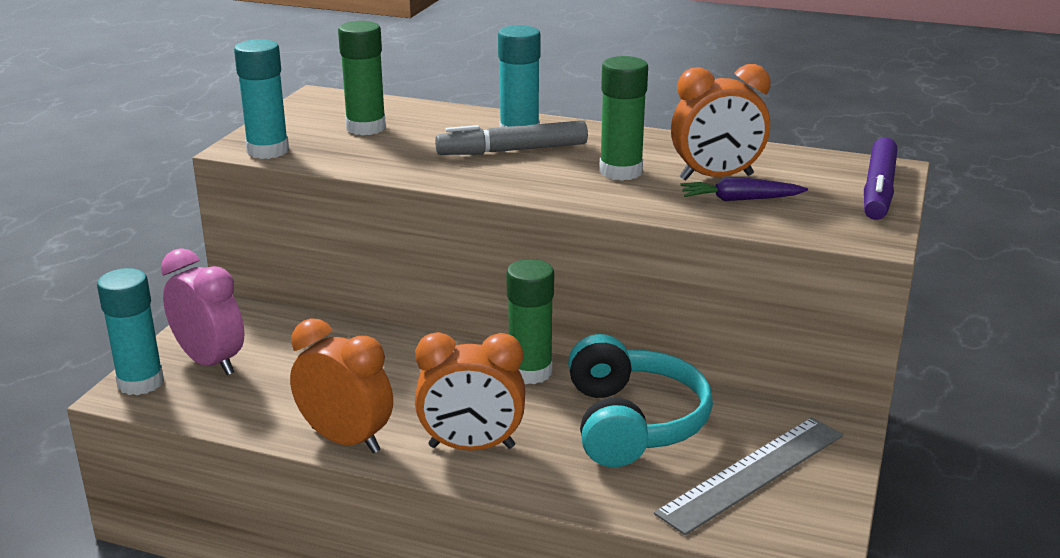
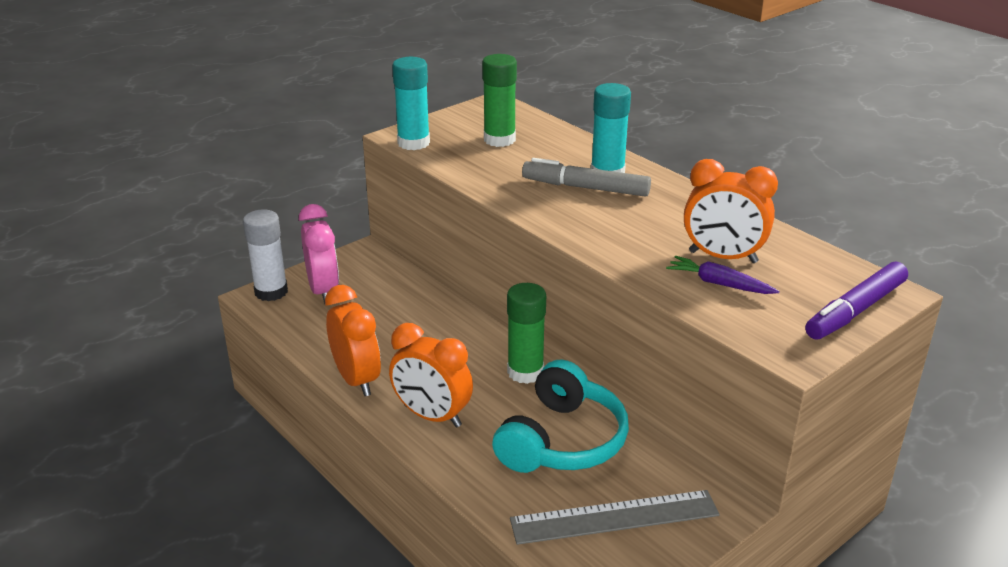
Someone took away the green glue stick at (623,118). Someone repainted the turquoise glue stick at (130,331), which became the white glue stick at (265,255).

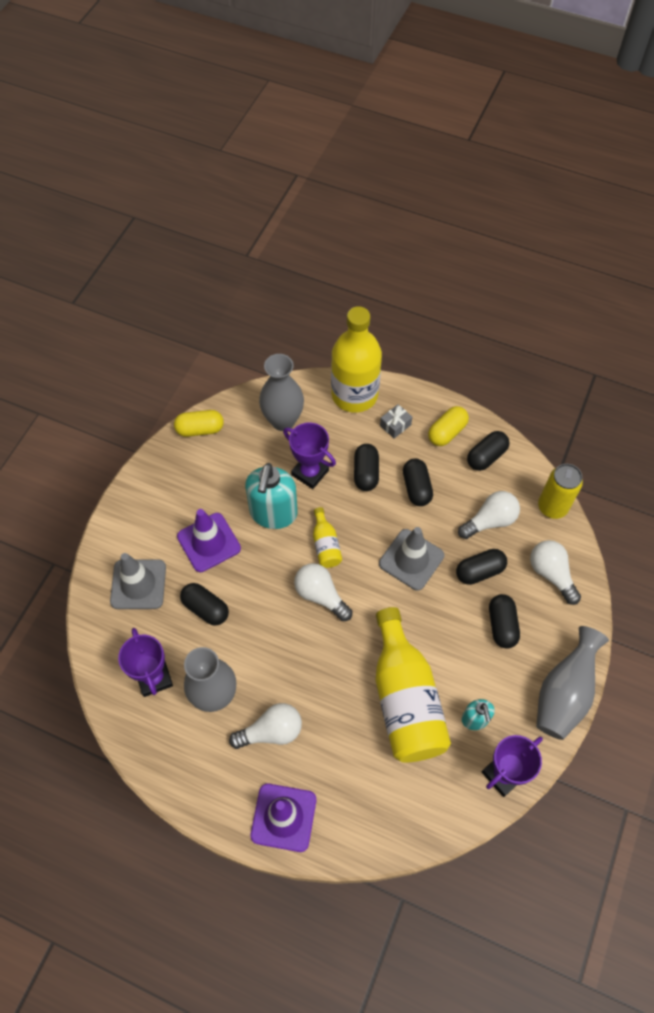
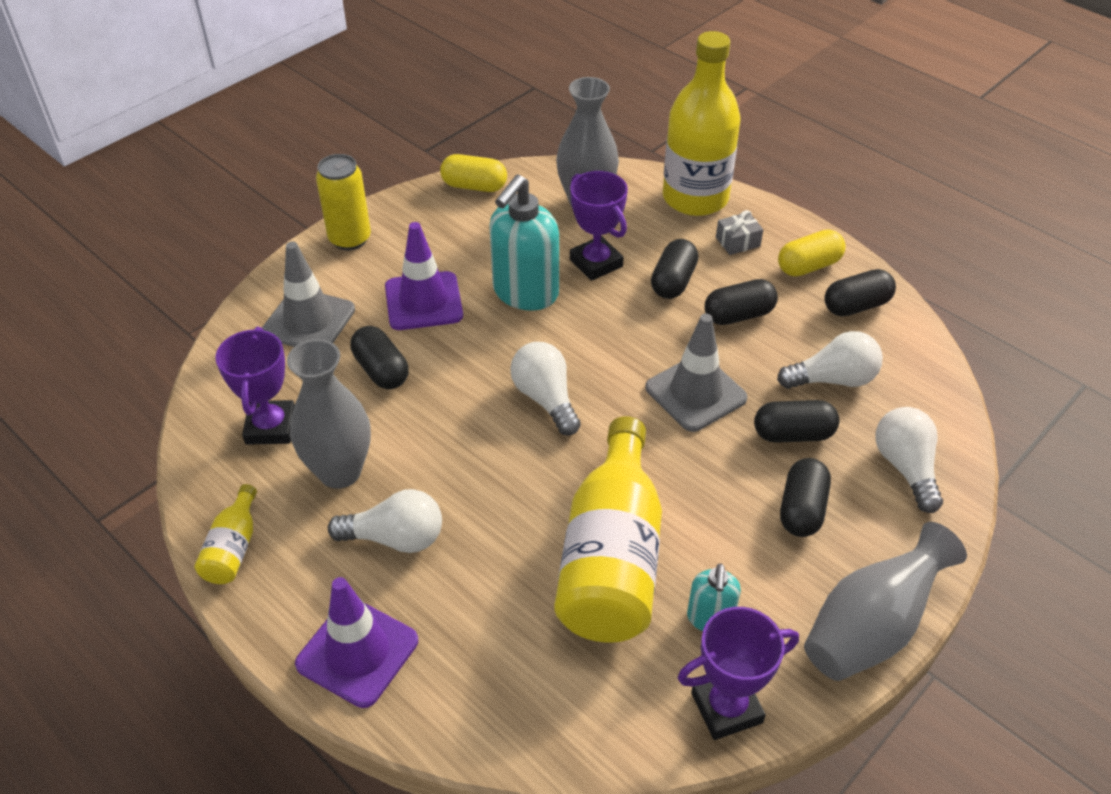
Someone rotated the black capsule at (418,482) by 60 degrees clockwise. Someone carried the yellow can from (560,491) to (343,202). Someone carried the yellow bottle from (327,537) to (225,534).

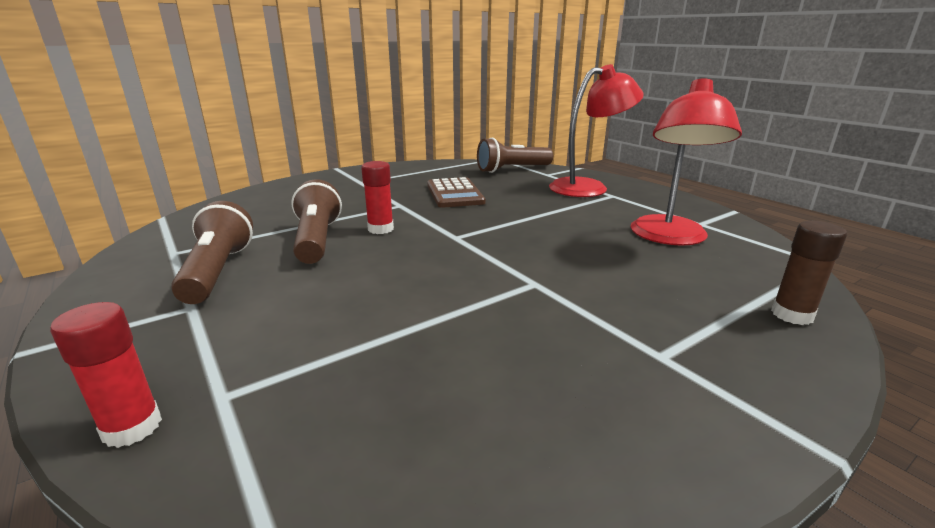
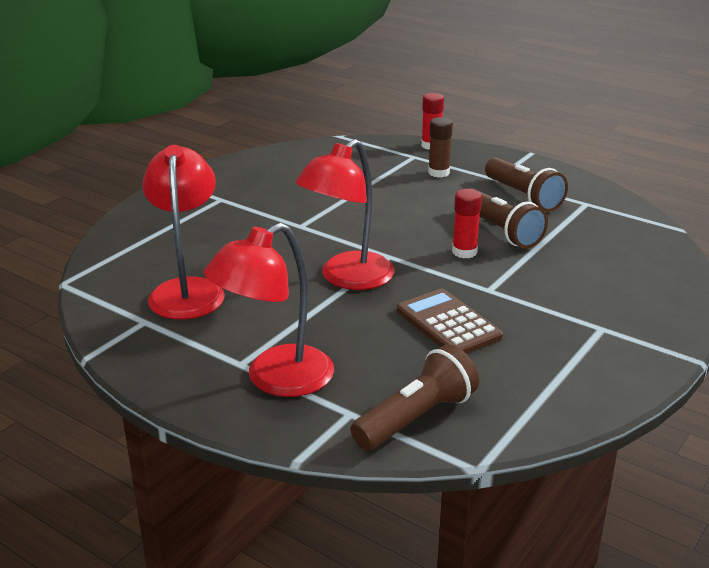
Someone carried the brown glue stick from (809,273) to (440,147). Someone put down the red lamp at (344,214).

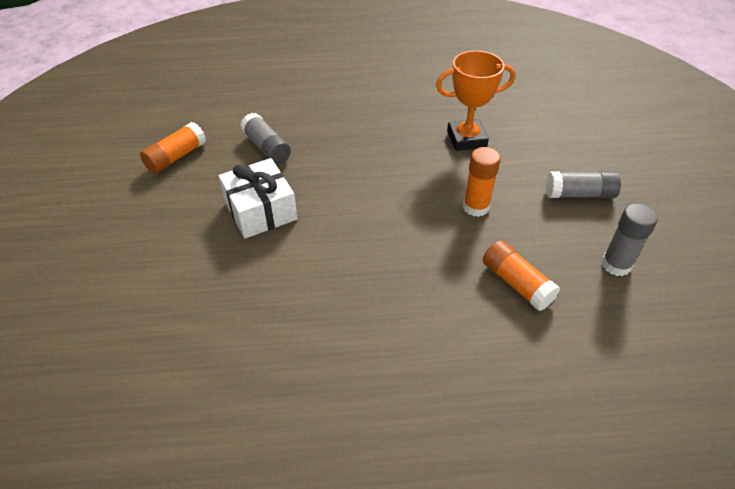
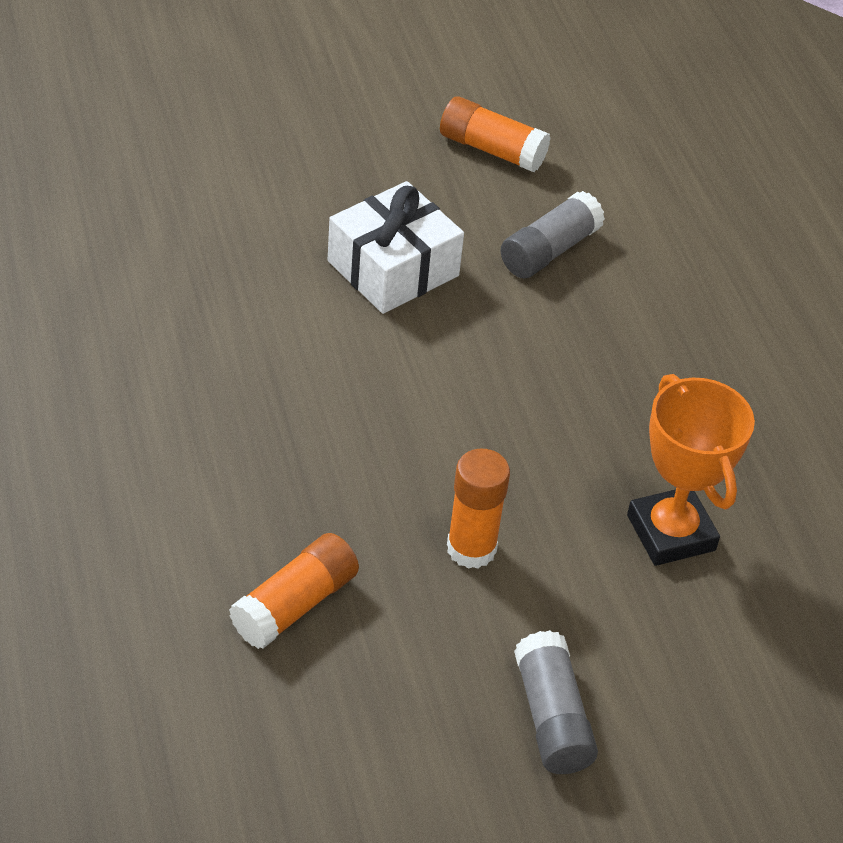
Someone took away the grey glue stick at (629,239).

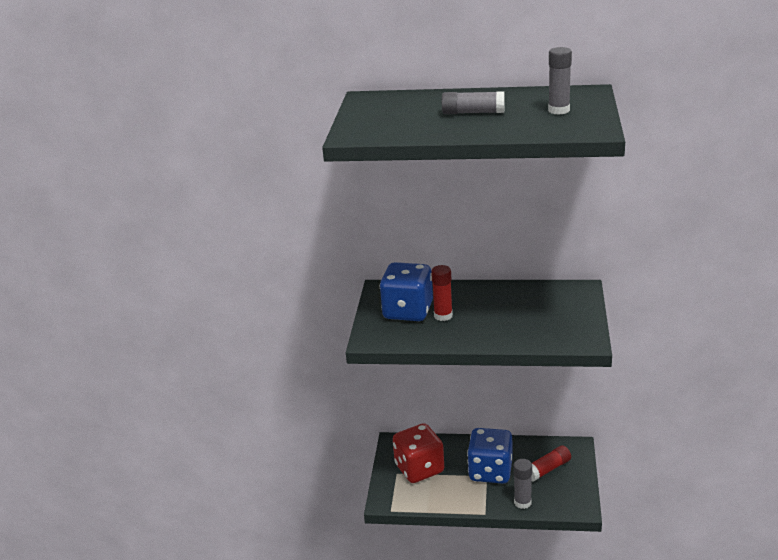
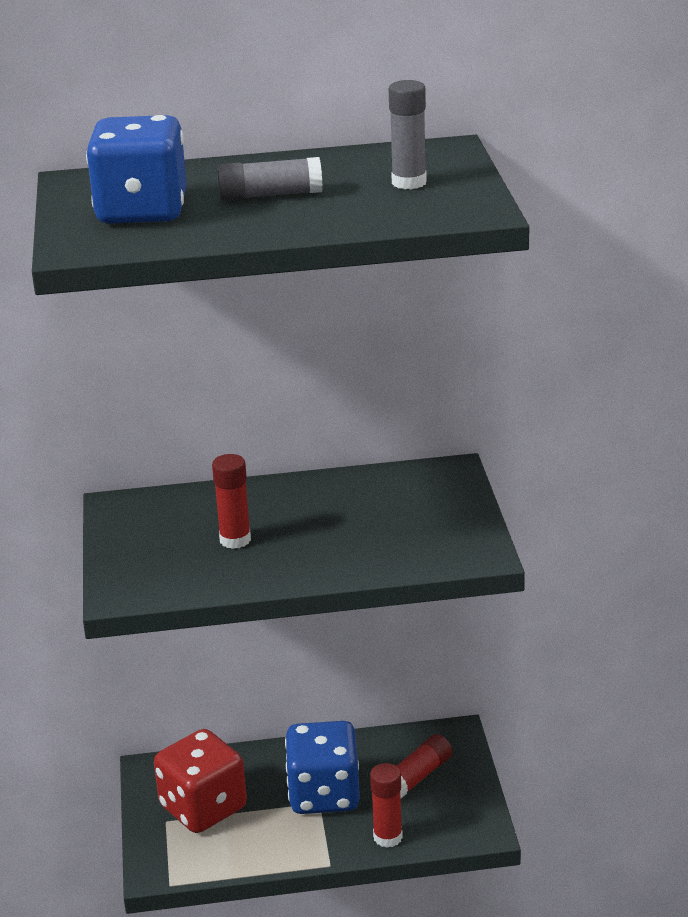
Someone carried the blue dice from (406,291) to (136,169). Someone repainted the grey glue stick at (523,484), which became the red glue stick at (386,805).

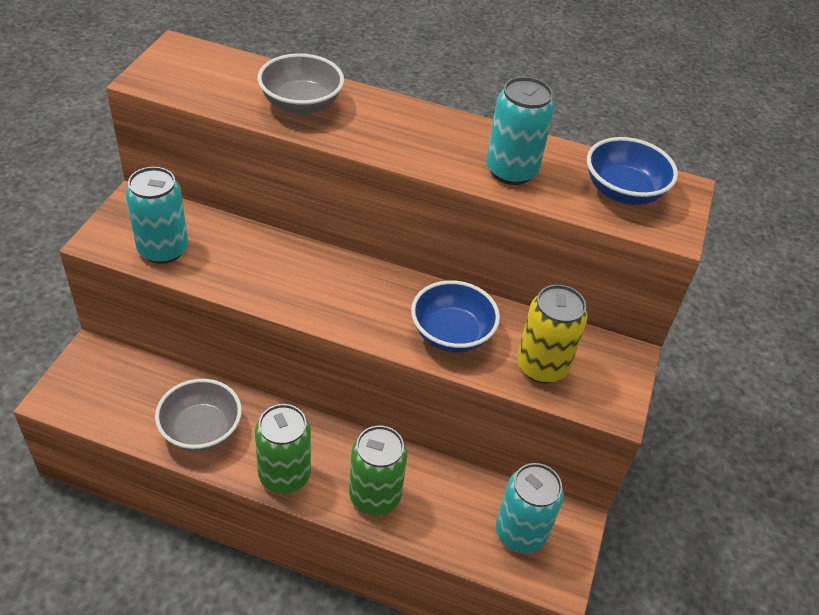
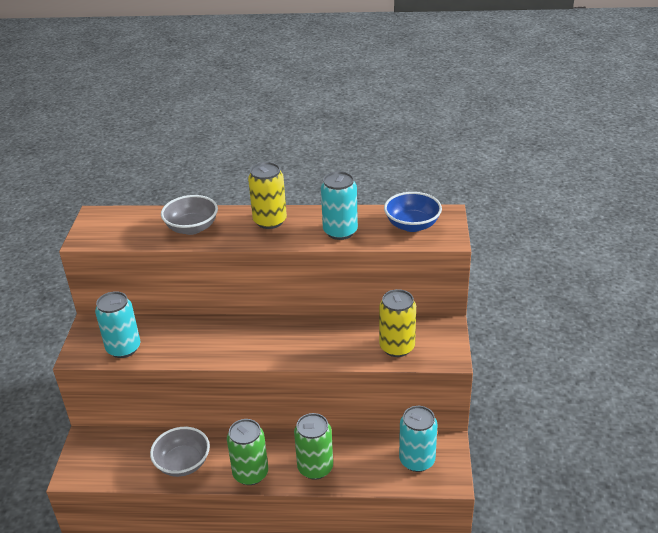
Someone took away the blue bowl at (455,316). Someone put down the yellow can at (267,195).

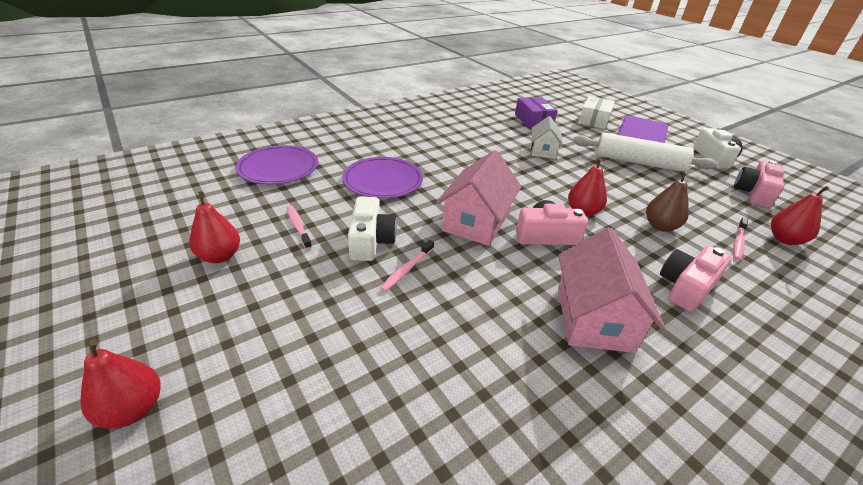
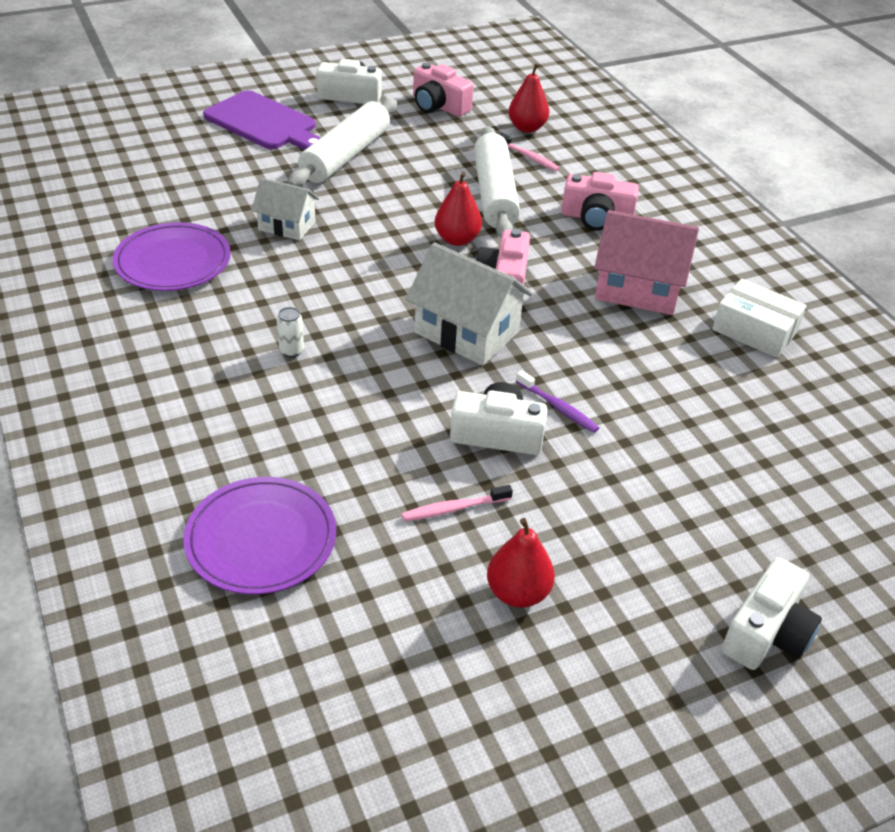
Someone carried the white box from (596,112) to (759,318). Someone took away the purple box at (536,113). Someone repainted the pink house at (479,198), which became the white house at (469,304). Someone carried the purple plate from (382,178) to (172,256). Someone swapped the brown pear at (667,201) for the white rolling pin at (497,181). Someone repainted the pink toothbrush at (407,266), which became the purple toothbrush at (557,401). Someone rotated the pink camera at (696,279) by 45 degrees counterclockwise. Someone swapped the red pear at (120,384) for the white camera at (772,613). Someone put down the white can at (290,332).

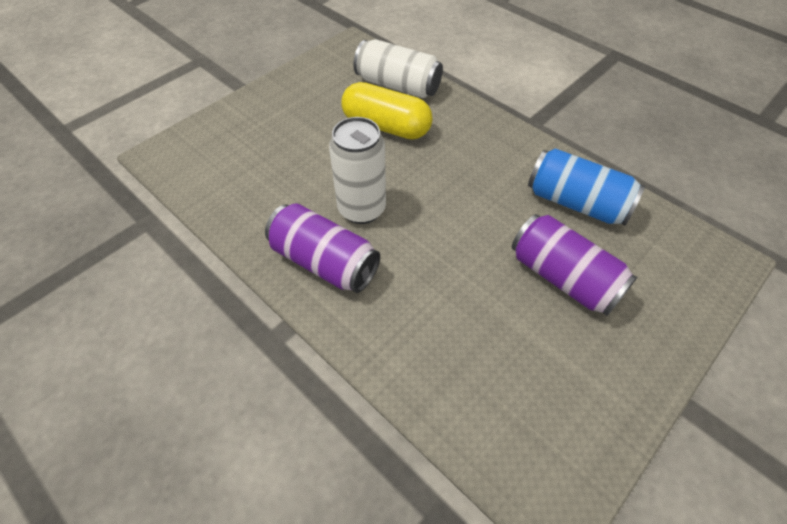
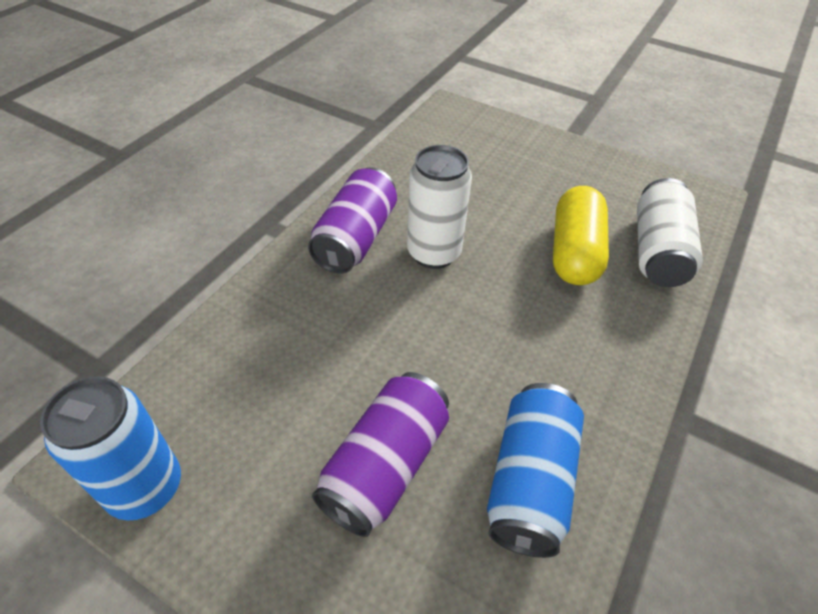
Someone put down the blue can at (110,448).

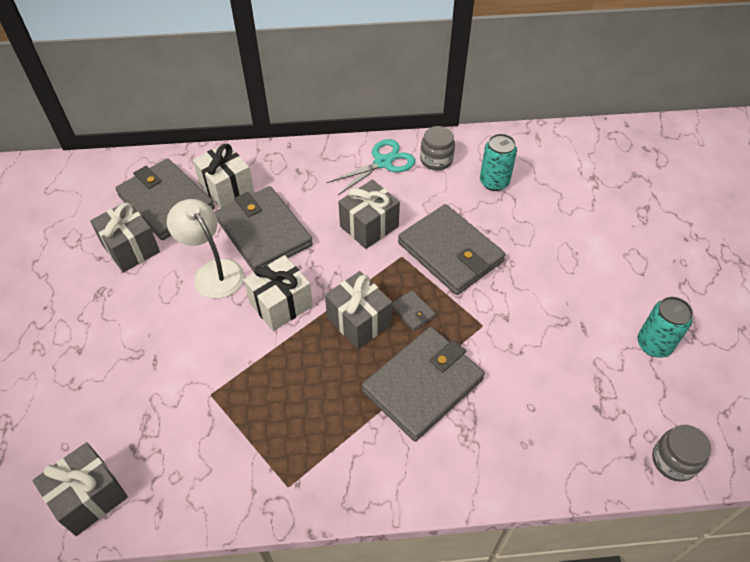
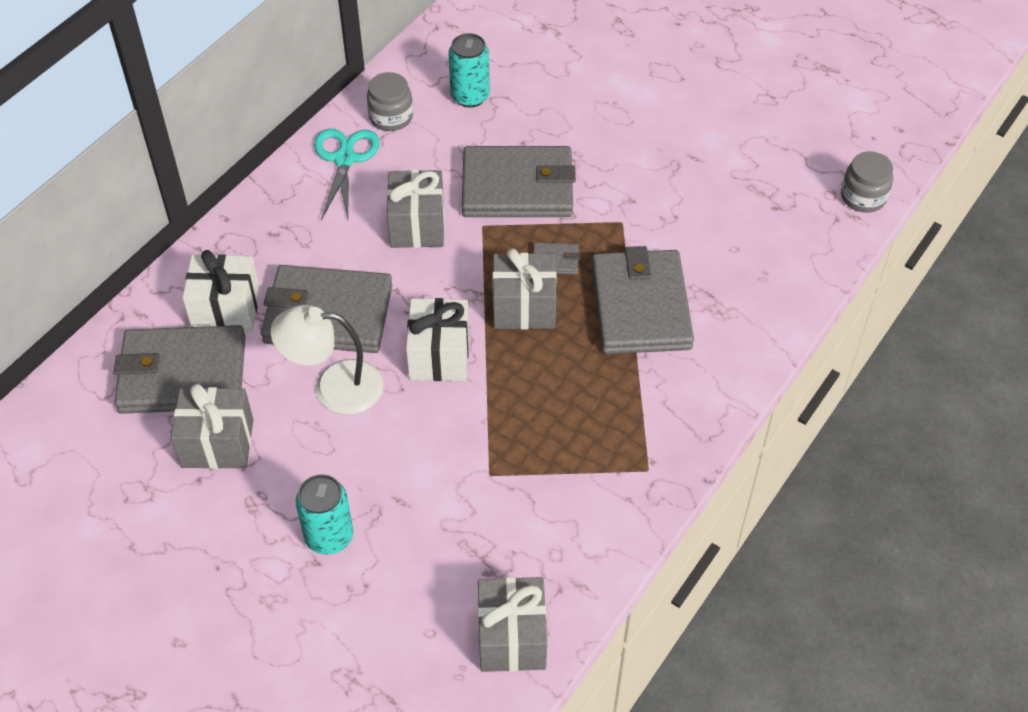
Someone carried the turquoise can from (665,327) to (324,514).

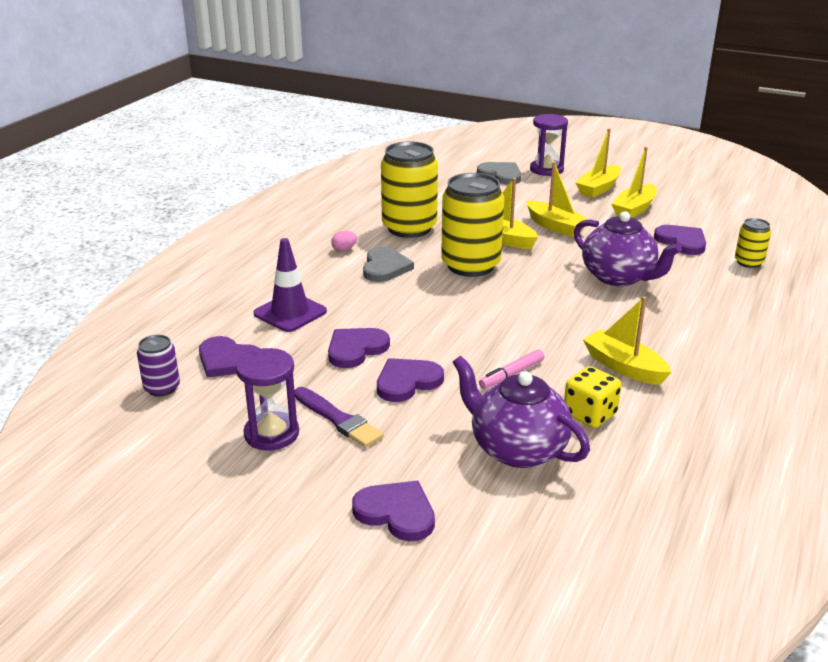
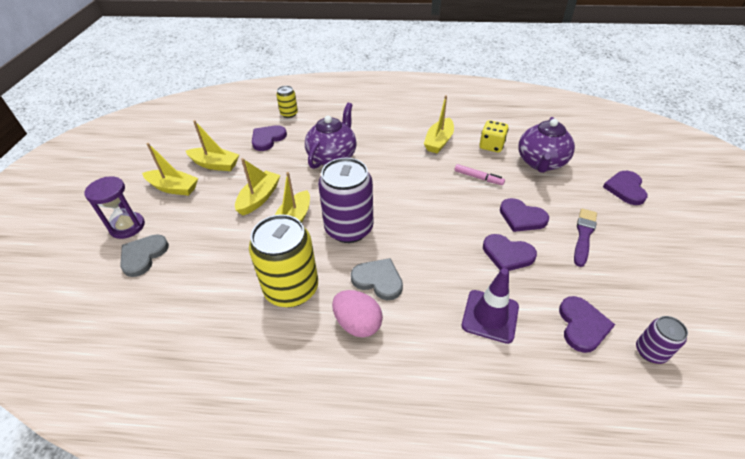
Someone repainted the yellow can at (472,225), which became the purple can at (346,200). Someone scaled the pink egg at (344,241) by 1.97. Someone rotated the grey heart at (388,264) by 45 degrees clockwise. Someone took away the purple hourglass at (267,399).

